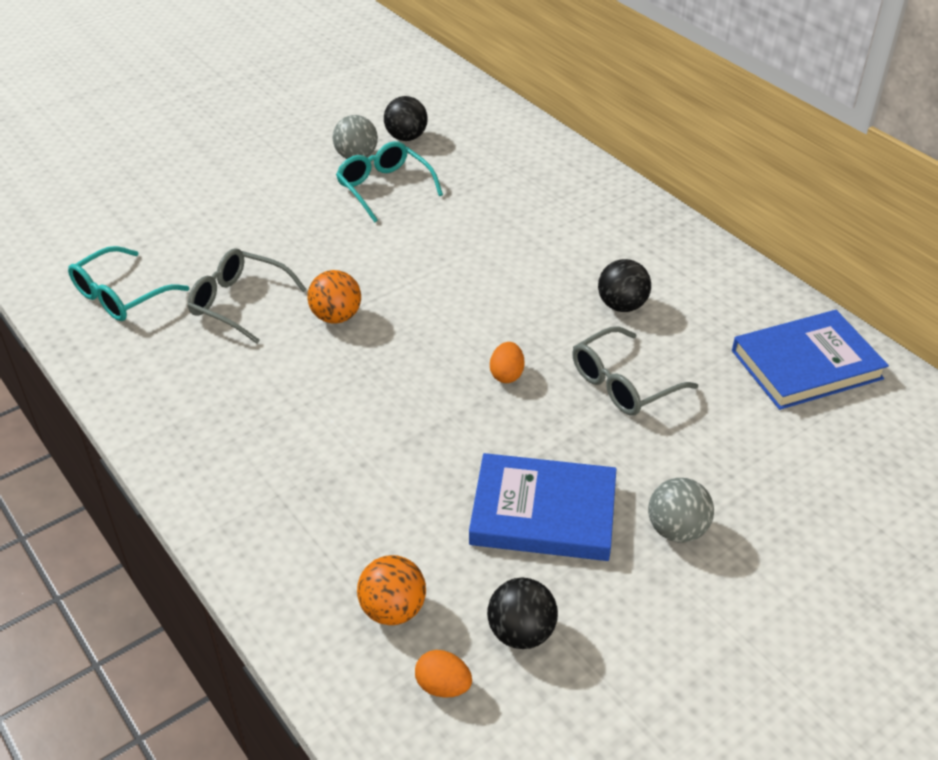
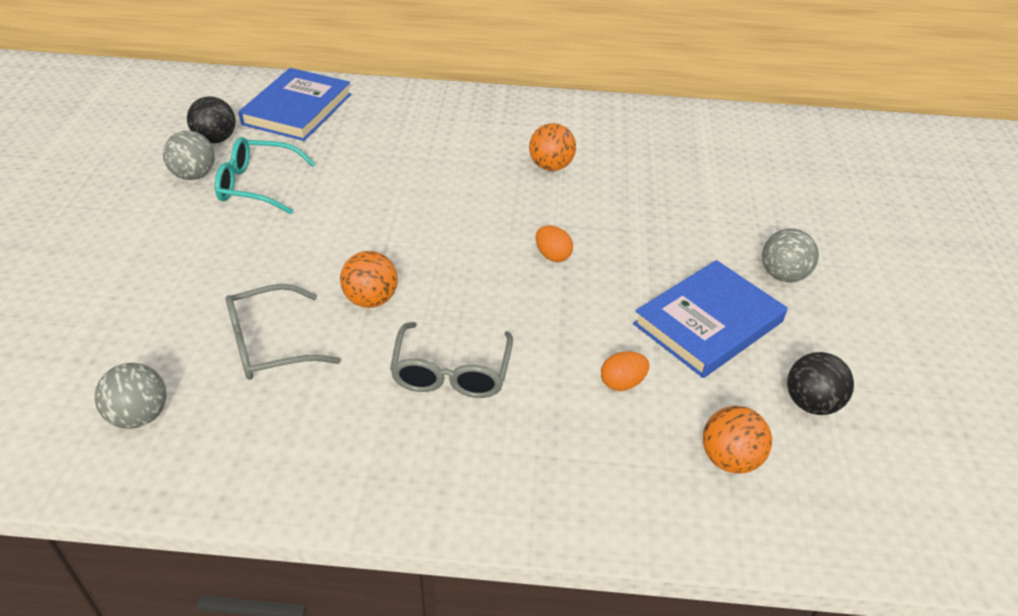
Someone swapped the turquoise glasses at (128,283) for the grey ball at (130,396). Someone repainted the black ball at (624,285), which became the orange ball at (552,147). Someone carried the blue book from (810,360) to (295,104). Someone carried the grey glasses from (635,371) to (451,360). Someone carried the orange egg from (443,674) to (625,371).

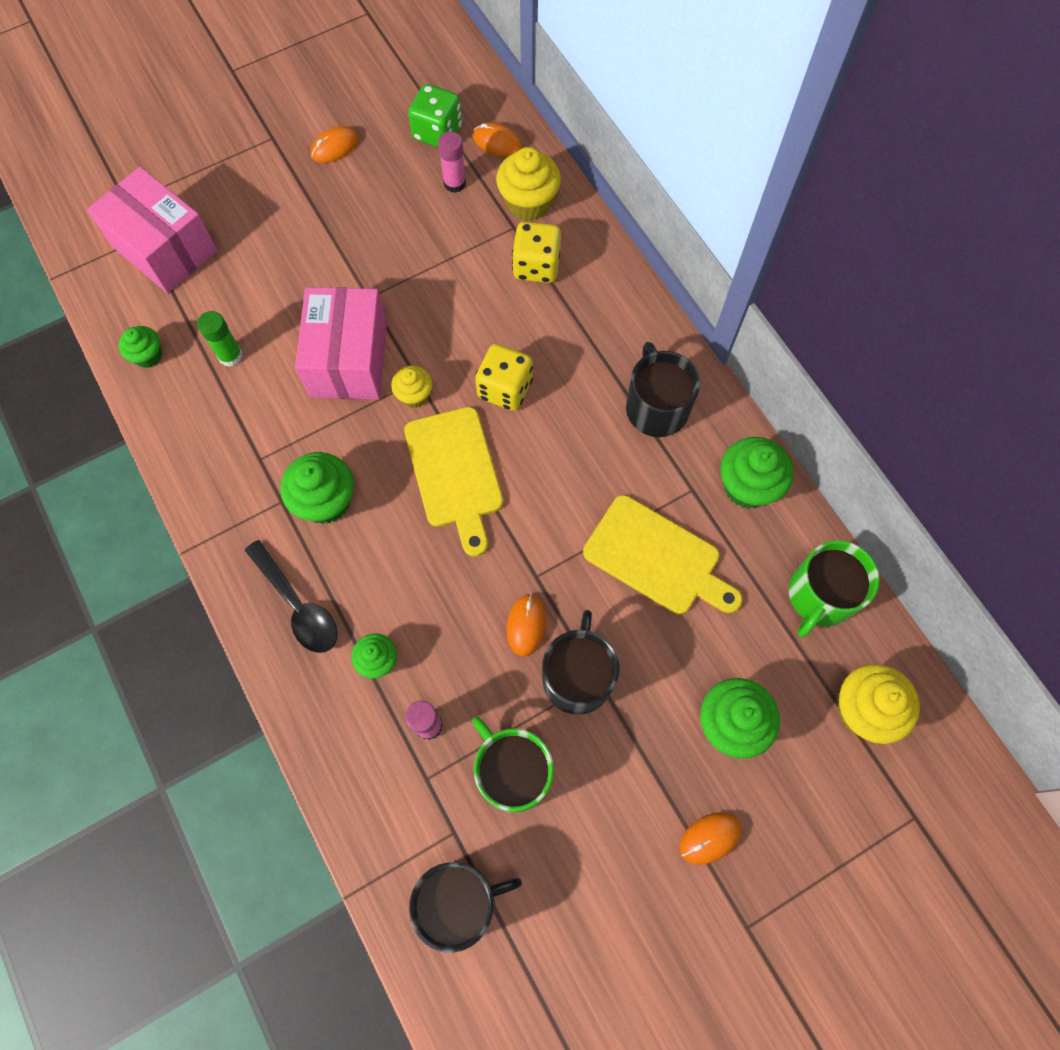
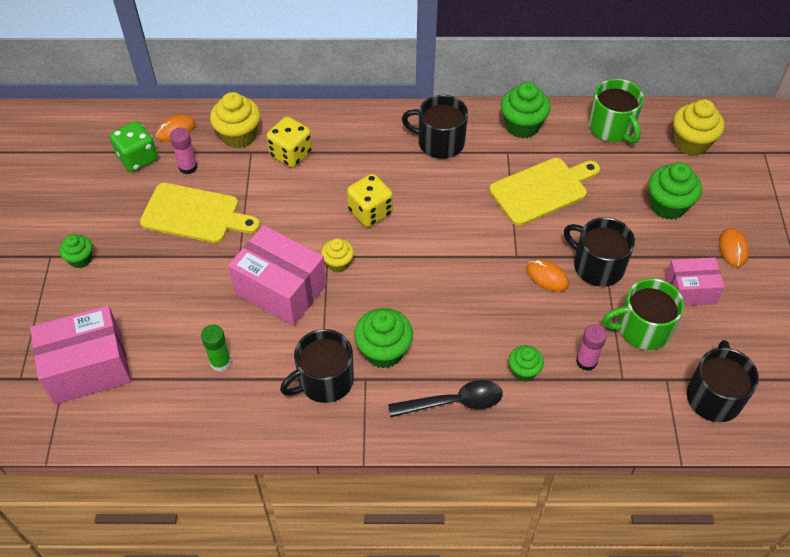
Someone took away the orange mouse at (334,144). Someone carried the green cupcake from (140,347) to (75,251). Someone carried the yellow cutting board from (453,482) to (200,213). Someone put down the pink box at (695,282). Someone put down the black mug at (317,366).

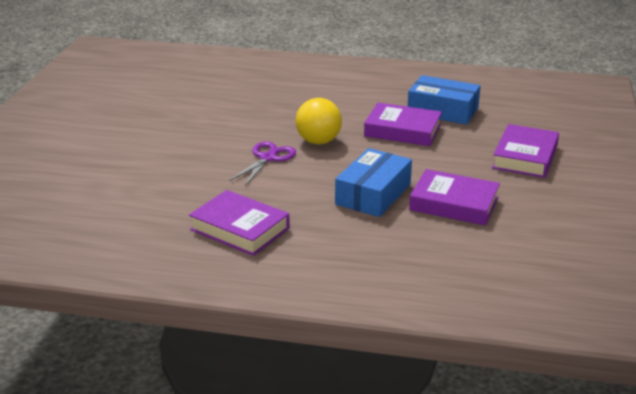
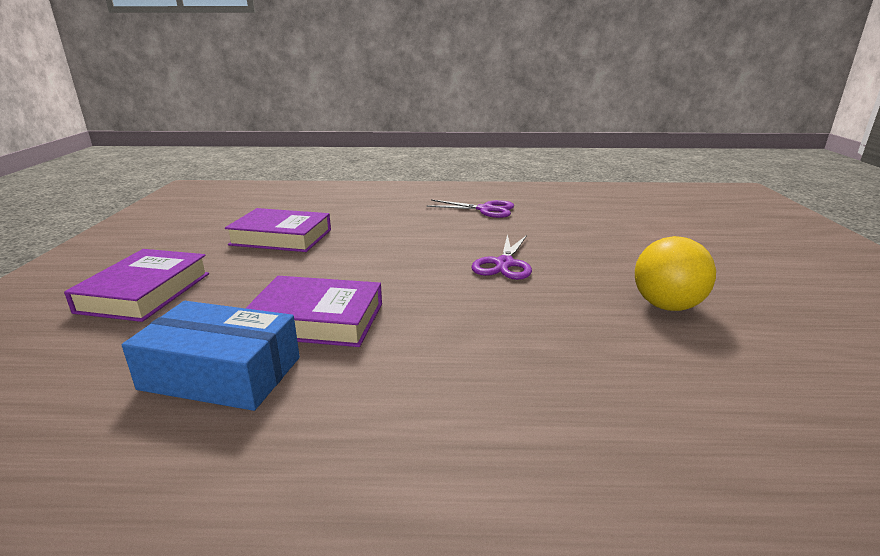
Someone carried the yellow ball from (319,121) to (675,273). Someone took away the blue box at (373,182). Someone swapped the purple book at (239,223) for the purple scissors at (470,209).

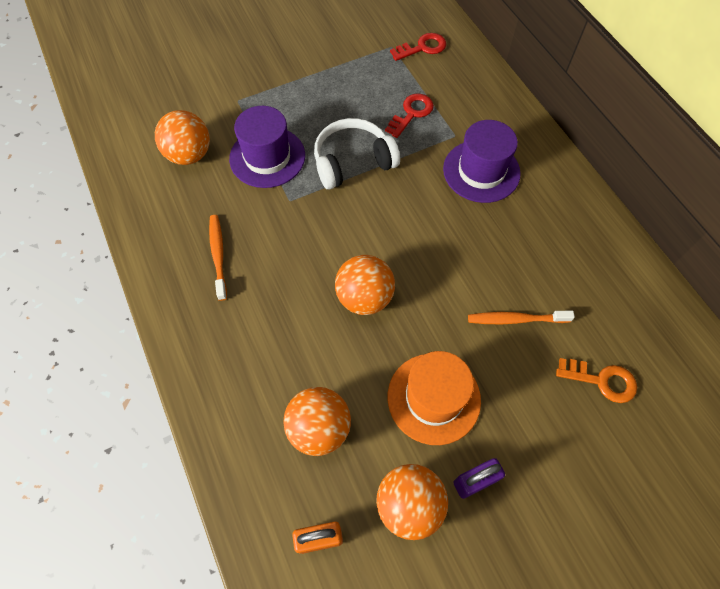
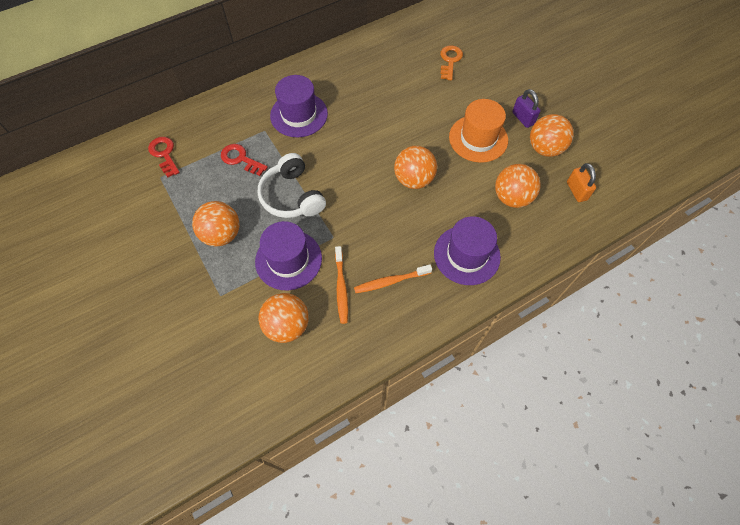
Someone carried the orange toothbrush from (521,317) to (341,285). Someone put down the orange ball at (216,223). Someone put down the purple hat at (467,250).

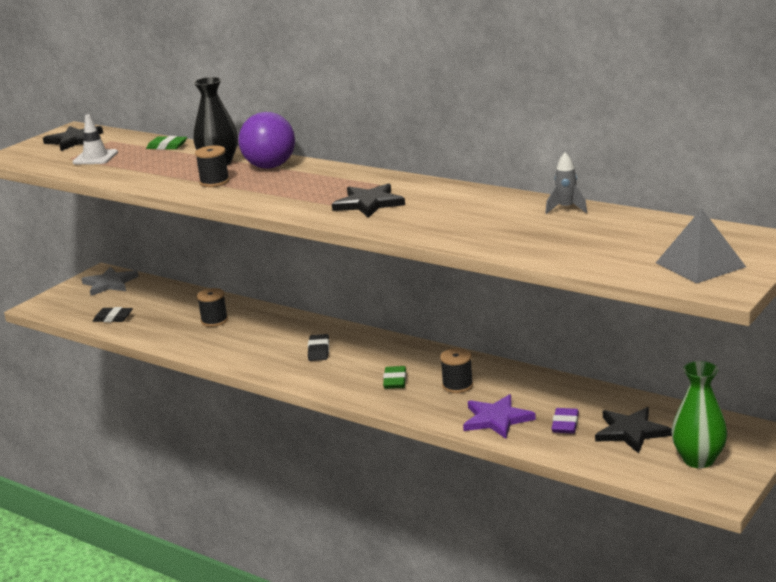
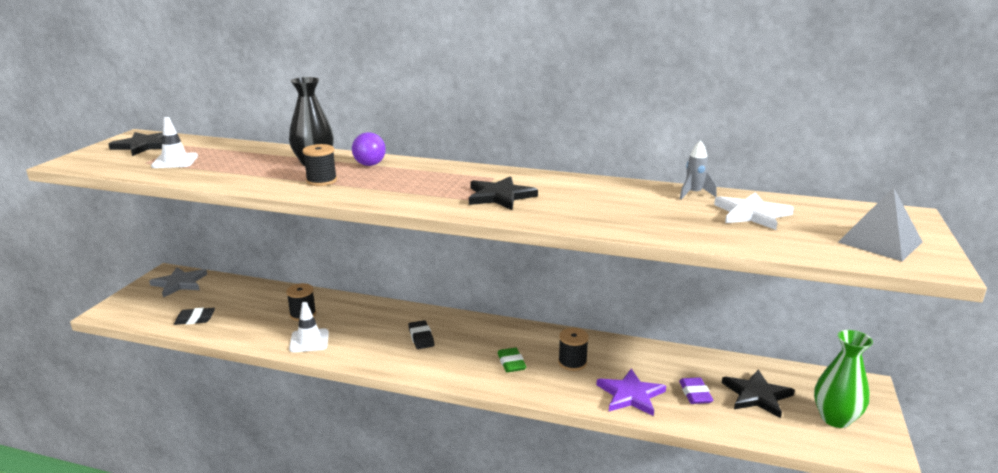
Someone scaled the purple ball at (266,140) by 0.61. Someone took away the green eraser at (166,143). Someone put down the white star at (754,211). Someone put down the white traffic cone at (309,327).

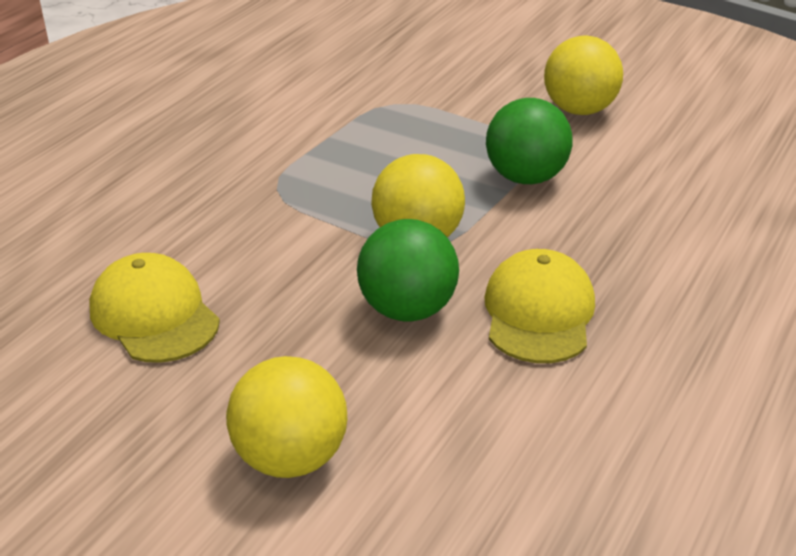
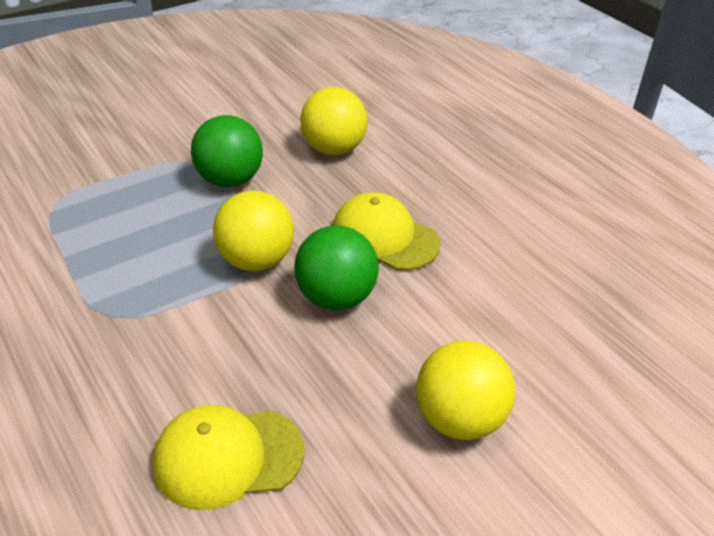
Someone carried the yellow ball from (583,75) to (334,121).

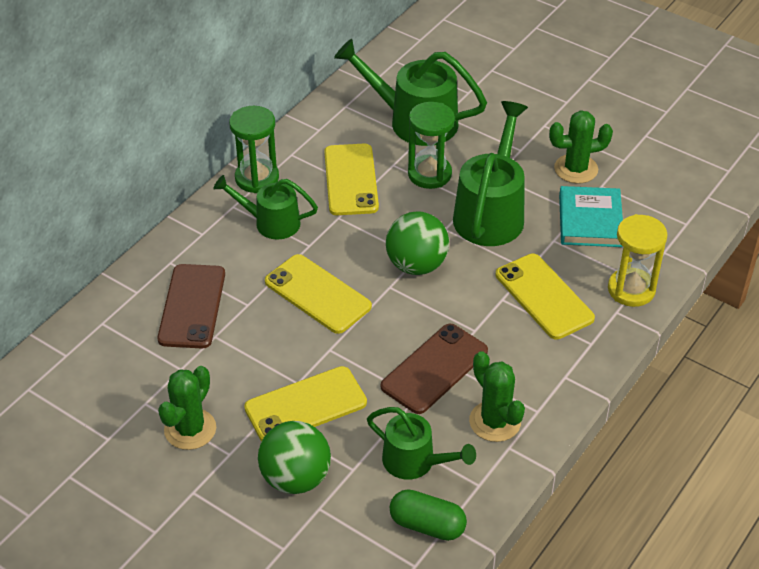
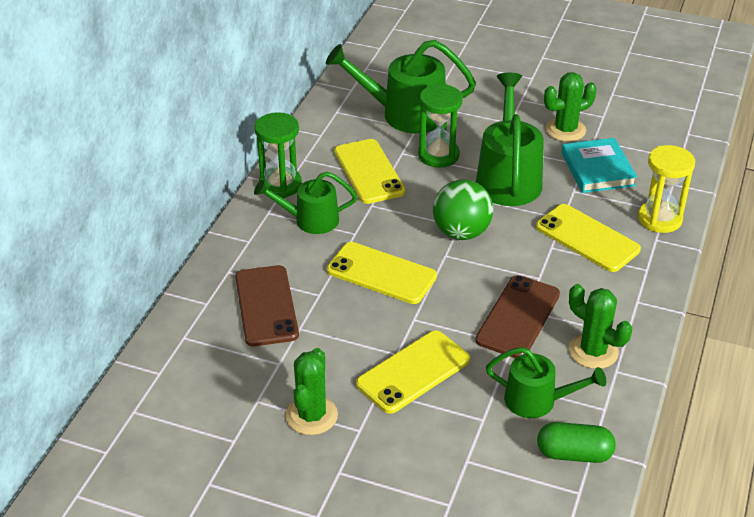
Someone took away the green ball at (294,457).

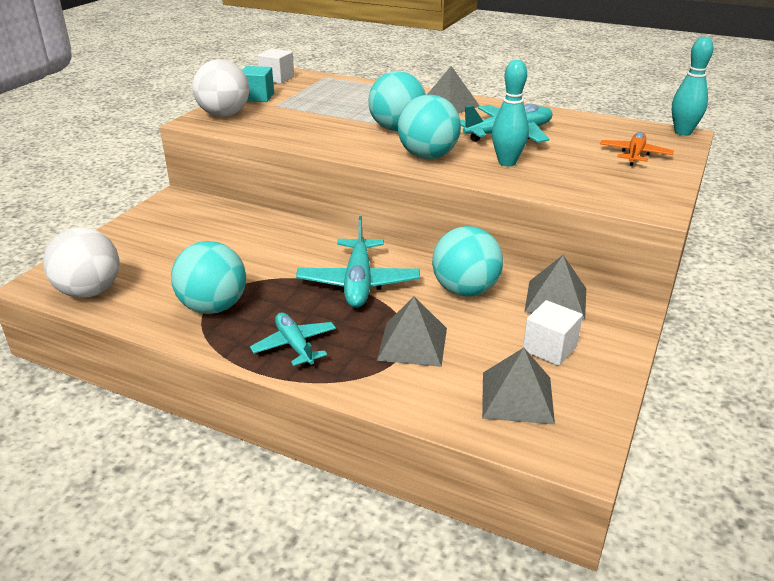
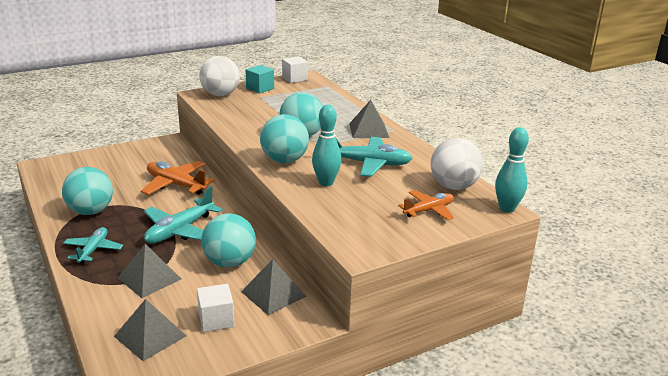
Someone carried the white ball from (81,262) to (457,164). Someone put down the orange plane at (178,178).

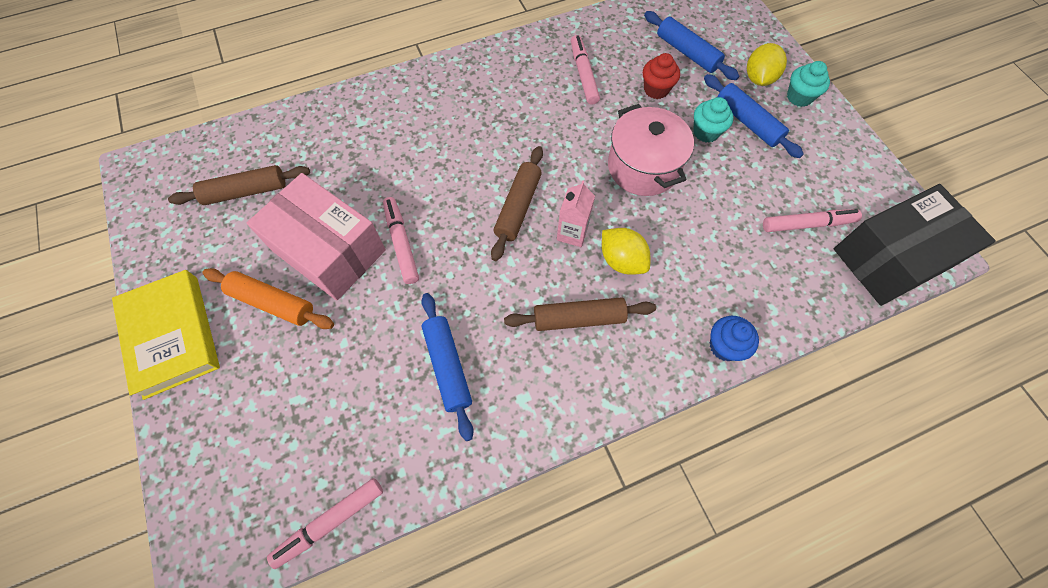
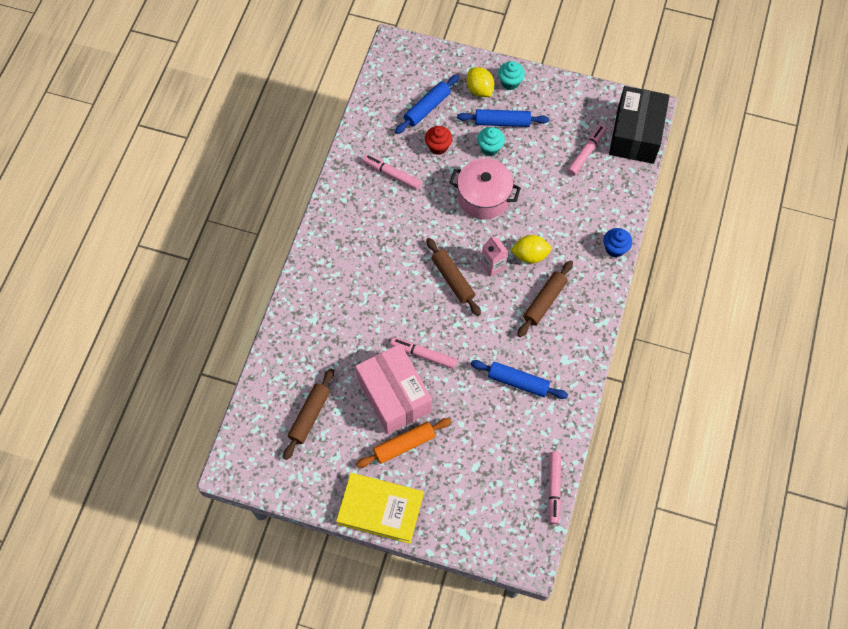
Someone rotated the blue rolling pin at (691,45) by 45 degrees counterclockwise. Someone rotated the pink box at (316,237) by 75 degrees clockwise.

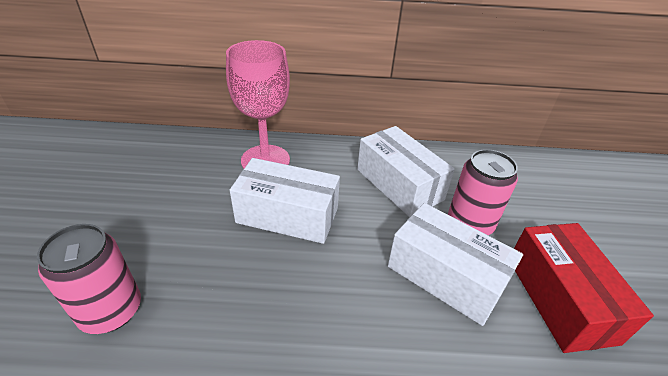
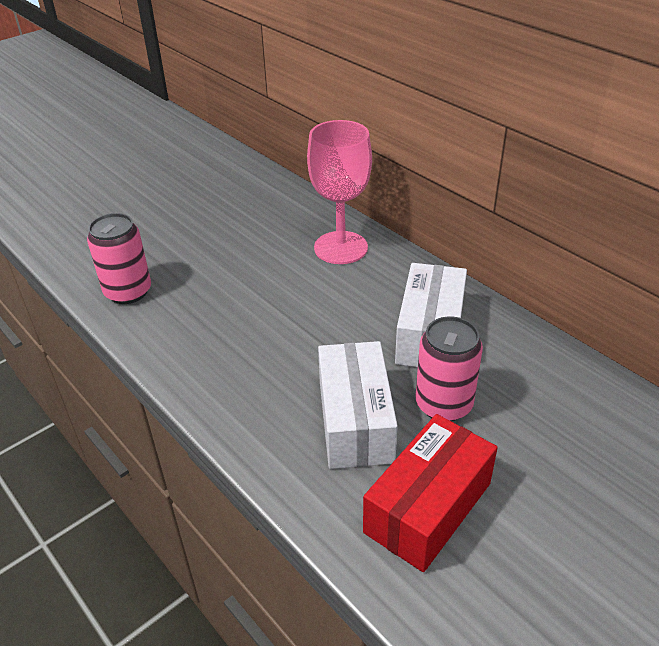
Someone took away the white box at (285,201).

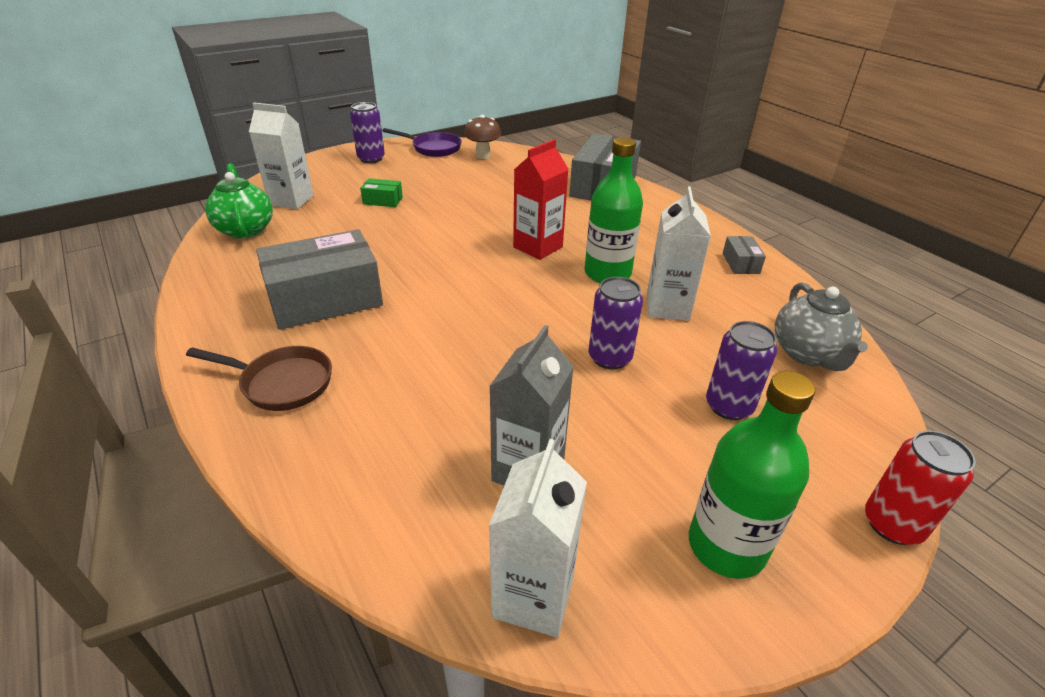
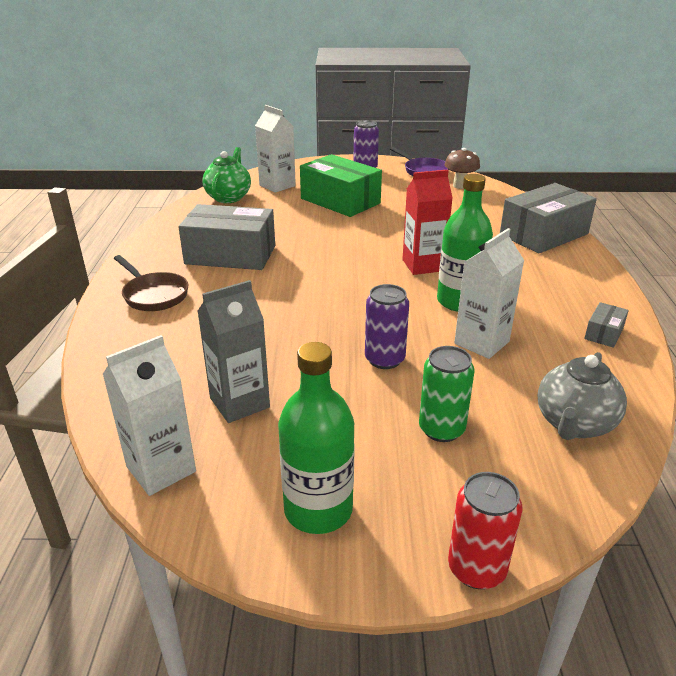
Someone scaled the green box at (381,192) by 2.30. Someone repainted the purple can at (741,370), which became the green can at (446,394).

